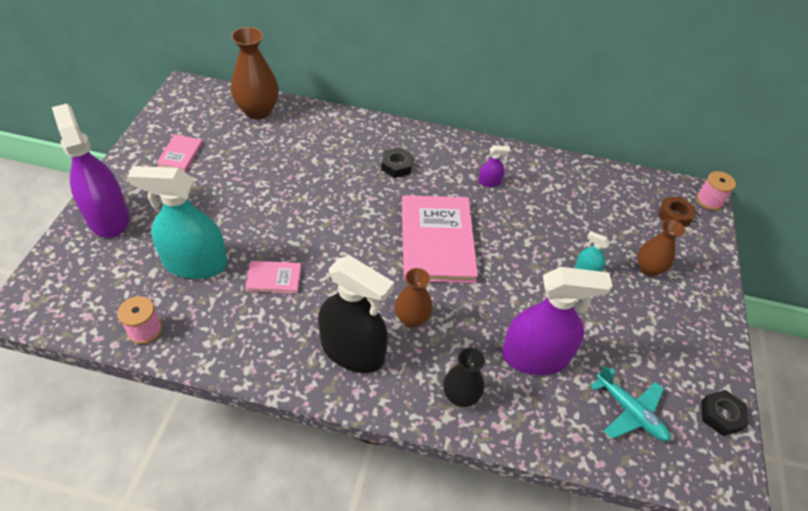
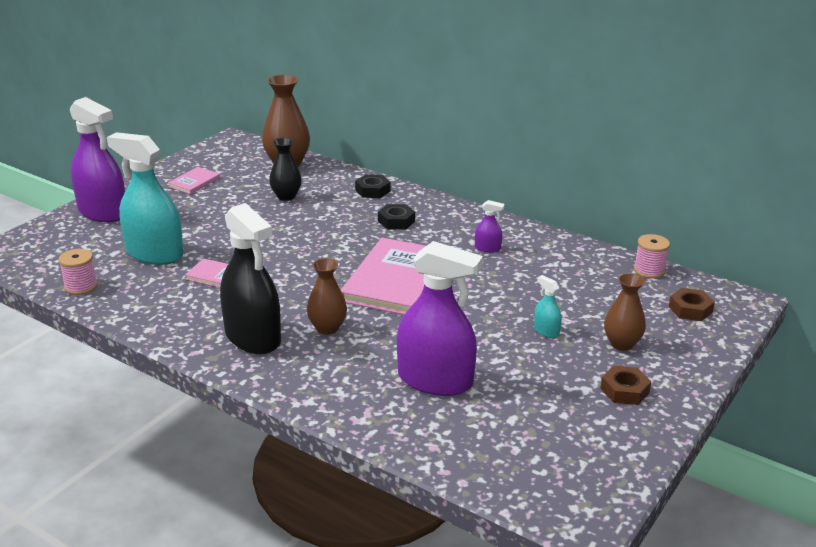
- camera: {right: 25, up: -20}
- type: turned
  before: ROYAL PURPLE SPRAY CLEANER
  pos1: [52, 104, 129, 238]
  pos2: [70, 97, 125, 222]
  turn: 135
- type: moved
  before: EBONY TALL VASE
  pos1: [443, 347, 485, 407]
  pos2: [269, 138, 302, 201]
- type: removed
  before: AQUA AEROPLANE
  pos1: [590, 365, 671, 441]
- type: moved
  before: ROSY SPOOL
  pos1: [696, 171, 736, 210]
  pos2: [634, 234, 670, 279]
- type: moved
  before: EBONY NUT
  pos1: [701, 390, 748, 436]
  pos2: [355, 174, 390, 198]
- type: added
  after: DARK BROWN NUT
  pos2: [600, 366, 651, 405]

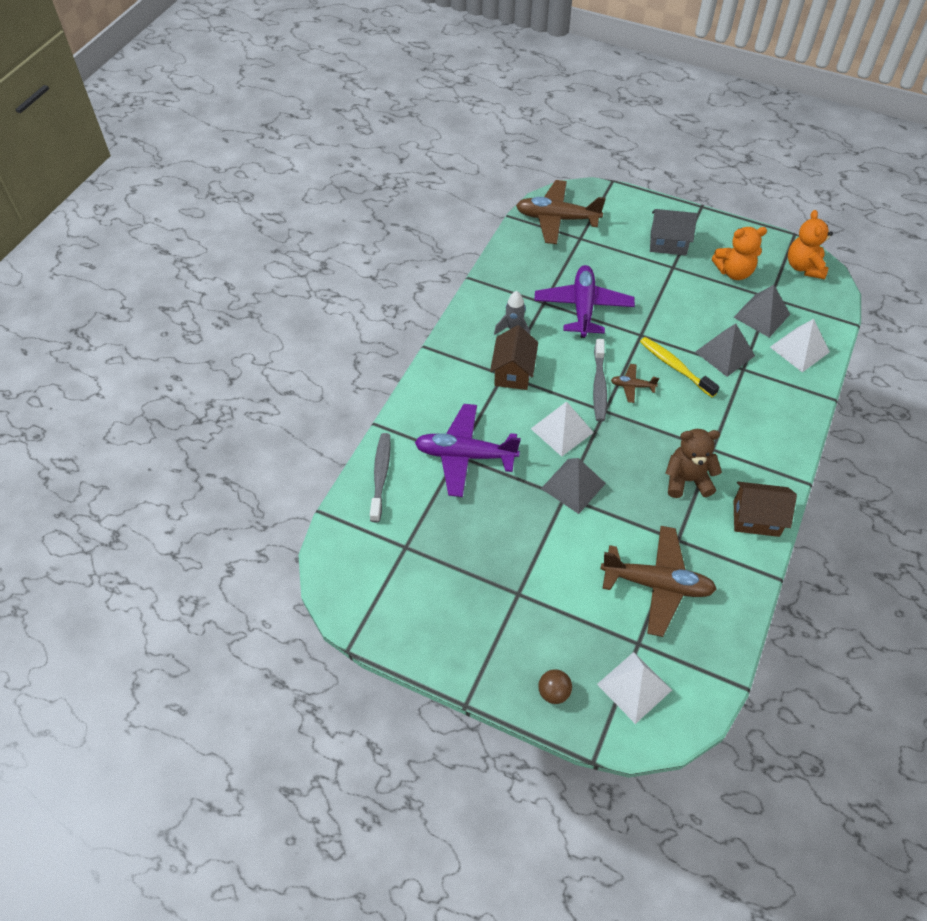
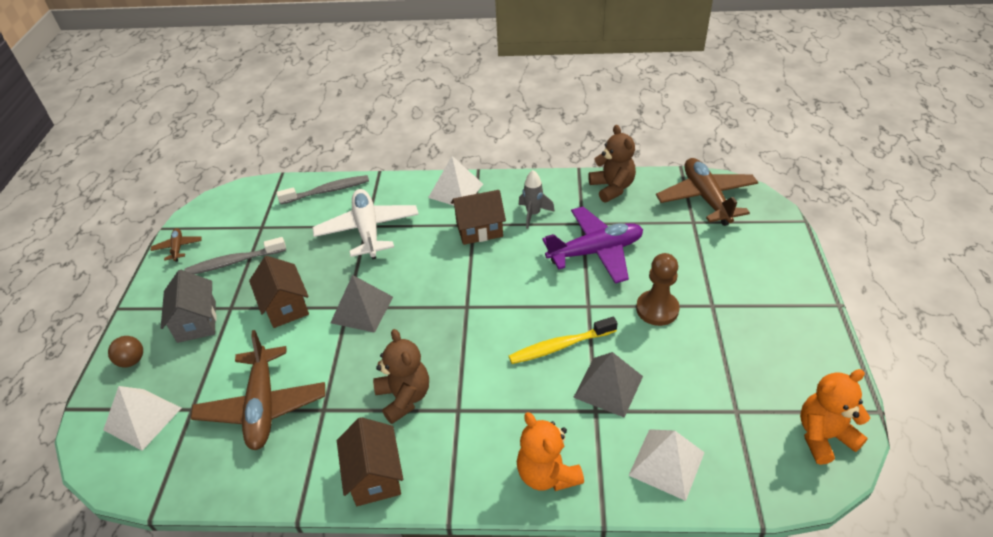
- camera: {right: 70, up: -10}
- type: recoloured
  before: ROYAL PURPLE AEROPLANE
  after: PURE WHITE AEROPLANE
  pos1: [415, 404, 521, 497]
  pos2: [312, 189, 419, 259]
- type: moved
  before: PURE WHITE PYRAMID SHAPE
  pos1: [531, 401, 594, 457]
  pos2: [428, 156, 483, 206]
- type: moved
  before: GRAY DENTAL BRUSH
  pos1: [593, 339, 607, 422]
  pos2: [184, 237, 286, 274]
- type: moved
  before: DARK BROWN AEROPLANE
  pos1: [611, 364, 659, 403]
  pos2: [151, 228, 202, 262]
- type: turned
  before: YELLOW DENTAL BRUSH
  pos1: [640, 337, 720, 397]
  pos2: [509, 317, 618, 364]
  turn: -135
- type: moved
  before: GRAY TOY HOUSE
  pos1: [650, 209, 697, 255]
  pos2: [161, 270, 217, 343]
- type: moved
  before: BRIGHT ORANGE STUFFED BEAR
  pos1: [712, 227, 767, 280]
  pos2: [517, 412, 584, 491]
- type: removed
  before: GRAY PYRAMID SHAPE
  pos1: [733, 285, 790, 338]
- type: added
  after: DARK BROWN TOY HOUSE
  pos2: [249, 256, 309, 328]
- type: added
  after: DARK BROWN STUFFED BEAR
  pos2: [588, 125, 636, 203]
- type: added
  after: DARK BROWN CHESS PAWN
  pos2: [636, 253, 680, 326]

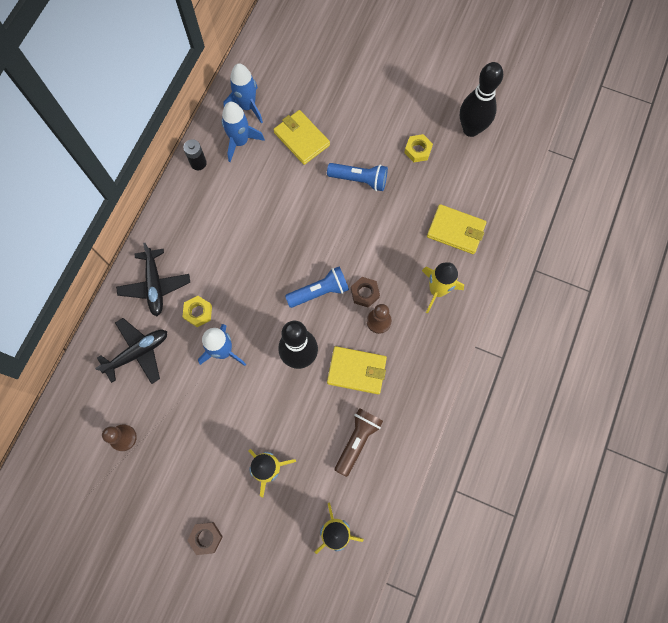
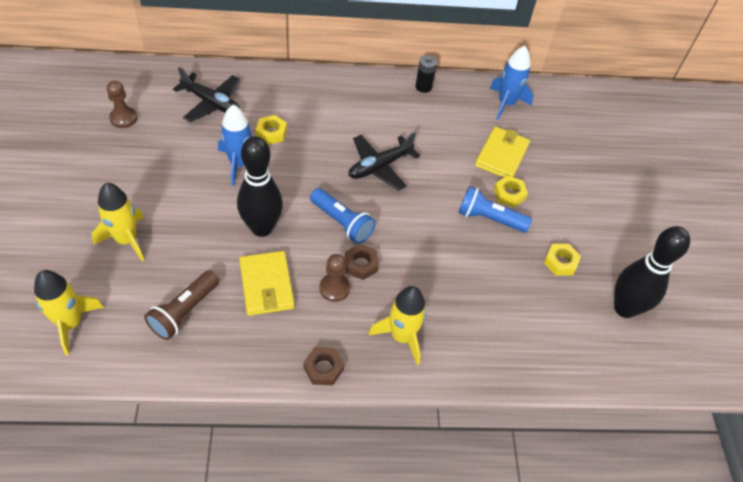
- camera: {right: 60, up: -20}
- type: moved
  before: EBONY AEROPLANE
  pos1: [116, 243, 190, 316]
  pos2: [349, 132, 420, 191]
- type: moved
  before: DARK BROWN NUT
  pos1: [187, 522, 223, 555]
  pos2: [304, 347, 344, 386]
- type: removed
  before: COBALT ROCKET
  pos1: [222, 102, 265, 162]
- type: turned
  before: COBALT TORCH
  pos1: [327, 163, 388, 191]
  pos2: [458, 186, 532, 232]
  turn: 120
- type: turned
  before: DARK BROWN TORCH
  pos1: [335, 408, 383, 477]
  pos2: [144, 271, 219, 340]
  turn: 120
- type: removed
  before: YELLOW CARD WALLET
  pos1: [427, 204, 486, 254]
- type: added
  after: YELLOW NUT
  pos2: [494, 175, 528, 207]

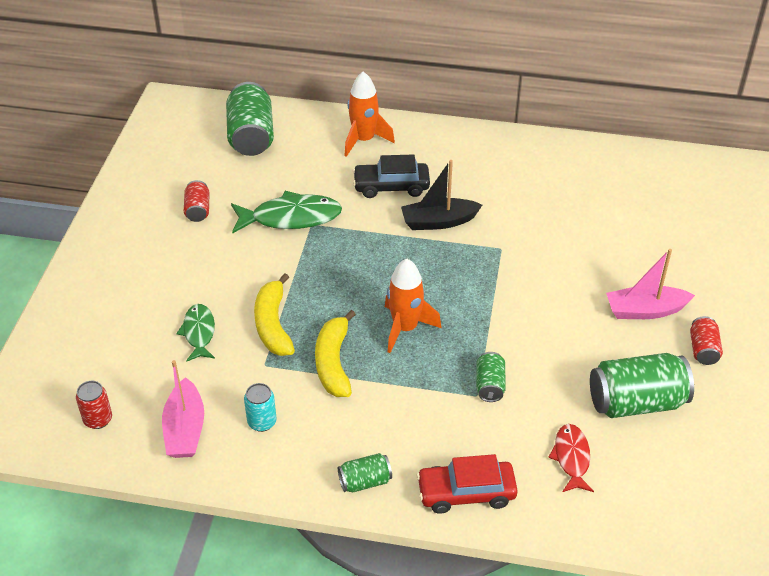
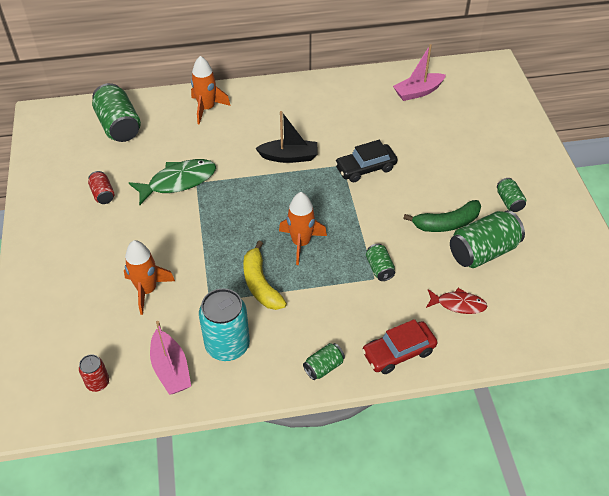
- camera: {right: -20, up: 5}
- type: replaced
  before: EMERALD FISH FIGURE
  after: BRIGHT ORANGE ROCKET
  pos1: [176, 304, 215, 362]
  pos2: [124, 240, 175, 315]
- type: resized
  before: AQUA SODA CAN
  pos1: [244, 383, 277, 432]
  pos2: [199, 288, 250, 361]
  scale: 1.94
- type: removed
  before: YELLOW BANANA FRUIT
  pos1: [254, 273, 295, 356]
- type: moved
  before: EBONY CAR
  pos1: [353, 154, 430, 198]
  pos2: [335, 140, 397, 182]
- type: turned
  before: EBONY TOY BOAT
  pos1: [401, 160, 482, 230]
  pos2: [255, 111, 318, 163]
  turn: -150
- type: turned
  before: CRIMSON FISH FIGURE
  pos1: [548, 424, 594, 492]
  pos2: [426, 288, 487, 314]
  turn: 120
- type: moved
  before: ROSY TOY BOAT
  pos1: [606, 249, 695, 319]
  pos2: [393, 44, 446, 101]
- type: recoloured
  before: CRIMSON SODA CAN
  after: EMERALD SODA CAN
  pos1: [690, 316, 723, 365]
  pos2: [497, 178, 526, 212]
- type: added
  after: EMERALD BANANA FRUIT
  pos2: [403, 200, 481, 232]

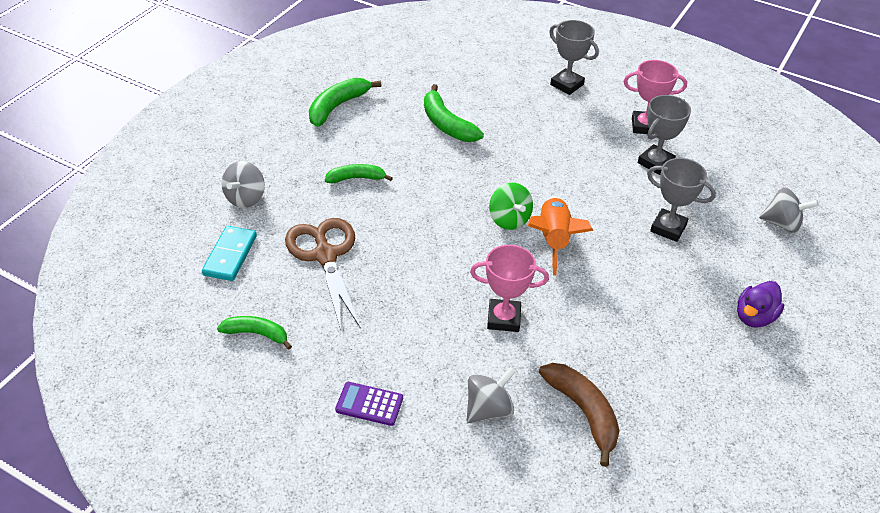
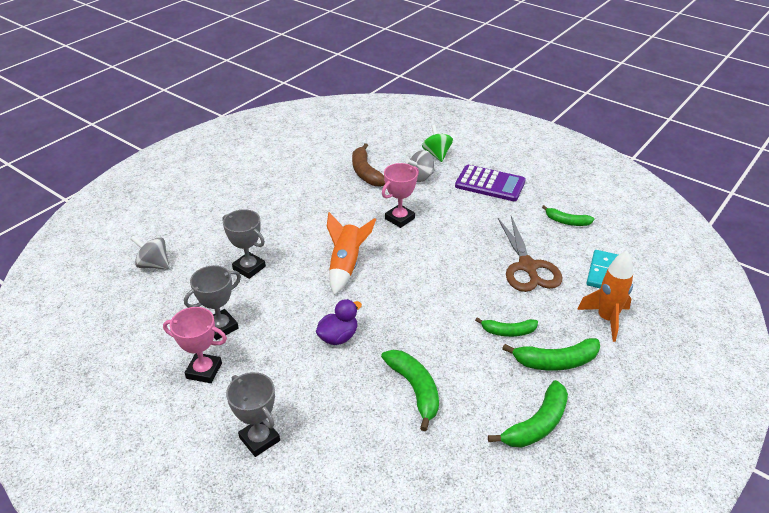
- camera: {right: -170, up: -5}
- type: replaced
  before: GRAY SPINNING TOP
  after: BRIGHT ORANGE ROCKET
  pos1: [222, 161, 265, 208]
  pos2: [577, 251, 633, 342]
- type: resized
  before: ROYAL PURPLE CALCULATOR
  pos1: [335, 382, 403, 426]
  pos2: [455, 165, 526, 201]
  scale: 1.76
- type: turned
  before: ROSY TROPHY
  pos1: [470, 245, 549, 332]
  pos2: [382, 163, 419, 228]
  turn: -60
- type: moved
  before: EMERALD SPINNING TOP
  pos1: [489, 183, 533, 230]
  pos2: [422, 125, 453, 162]
- type: moved
  before: ROYAL PURPLE DUCK
  pos1: [737, 281, 784, 328]
  pos2: [316, 299, 362, 345]
- type: added
  after: EMERALD BANANA FRUIT
  pos2: [502, 338, 600, 371]

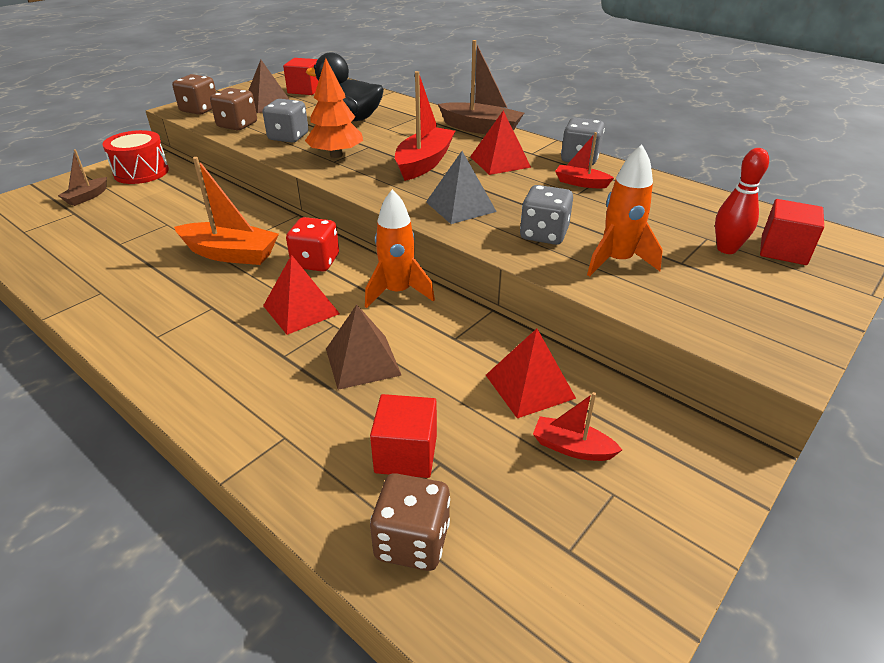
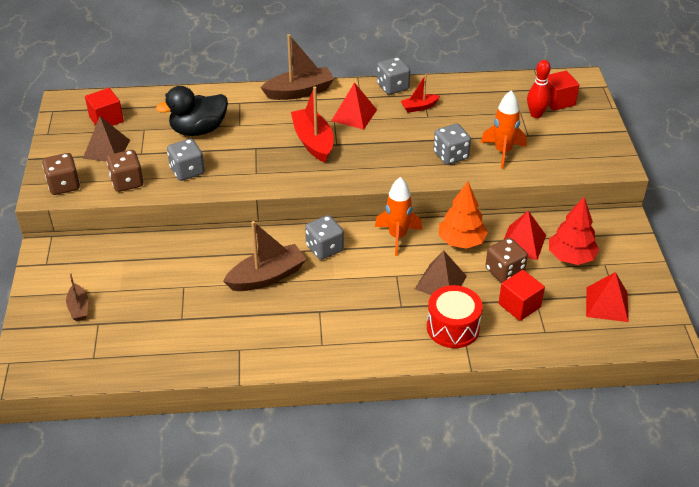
- camera: {right: -45, up: 5}
- type: moved
  before: CRIMSON TOY DRUM
  pos1: [102, 130, 169, 184]
  pos2: [427, 285, 483, 348]
- type: recoloured
  before: BRIGHT ORANGE TOY BOAT
  after: DARK BROWN TOY BOAT
  pos1: [174, 157, 279, 265]
  pos2: [223, 221, 307, 291]
- type: moved
  before: CRIMSON PYRAMID SHAPE
  pos1: [263, 255, 340, 335]
  pos2: [586, 272, 629, 322]
- type: recoloured
  before: CRIMSON DICE
  after: GRAY DICE
  pos1: [286, 217, 339, 272]
  pos2: [305, 215, 344, 260]
- type: moved
  before: BRIGHT ORANGE TOY TREE
  pos1: [305, 58, 363, 158]
  pos2: [439, 181, 488, 249]
- type: moved
  before: DARK BROWN DICE
  pos1: [370, 473, 450, 571]
  pos2: [485, 238, 528, 283]
- type: removed
  before: GRAY PYRAMID SHAPE
  pos1: [426, 151, 497, 224]
- type: replaced
  before: CRIMSON TOY BOAT
  after: CRIMSON TOY TREE
  pos1: [533, 392, 622, 461]
  pos2: [549, 197, 599, 265]

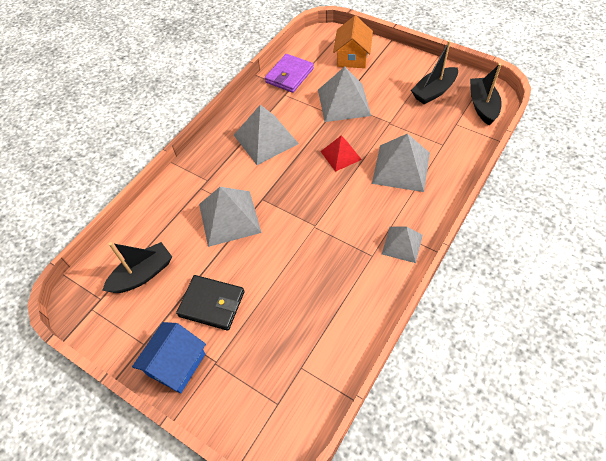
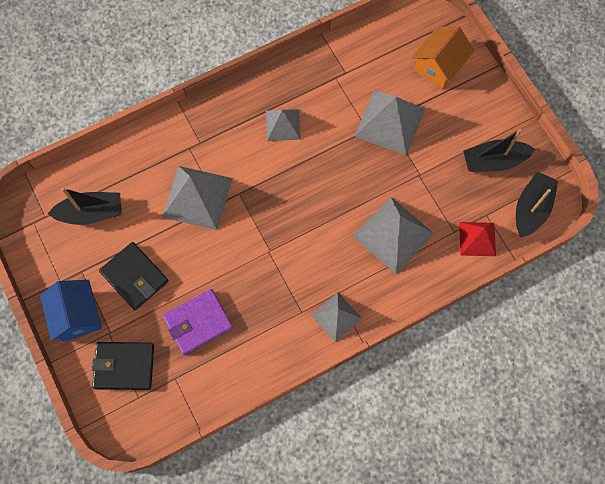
- camera: {right: 25, up: 15}
- type: turned
  before: COBALT TOY HOUSE
  pos1: [132, 322, 206, 393]
  pos2: [40, 280, 102, 342]
  turn: -75
- type: resized
  before: GRAY PYRAMID SHAPE
  pos1: [234, 105, 299, 165]
  pos2: [266, 109, 301, 141]
  scale: 0.61
- type: moved
  before: ROYAL PURPLE CARD WALLET
  pos1: [265, 54, 314, 93]
  pos2: [163, 289, 233, 355]
- type: moved
  before: CRIMSON PYRAMID SHAPE
  pos1: [320, 135, 362, 172]
  pos2: [459, 222, 496, 256]
- type: added
  after: EBONY CARD WALLET
  pos2: [91, 342, 154, 390]

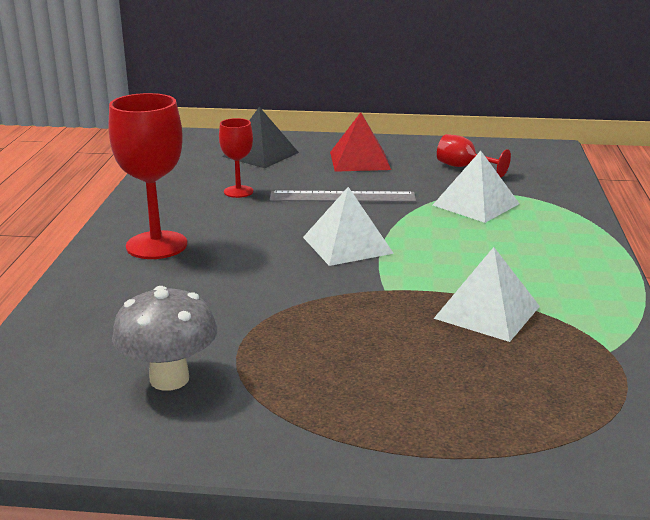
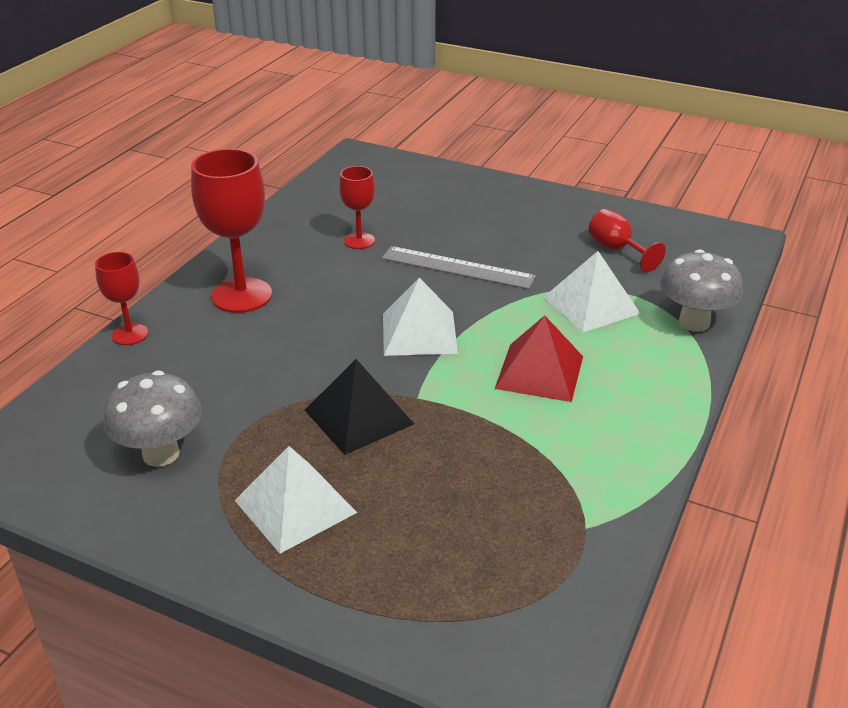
- camera: {right: 20, up: 10}
- type: moved
  before: EBONY PYRAMID SHAPE
  pos1: [223, 107, 299, 168]
  pos2: [305, 359, 414, 455]
- type: moved
  before: CRIMSON PYRAMID SHAPE
  pos1: [330, 112, 391, 172]
  pos2: [495, 315, 583, 402]
- type: moved
  before: PURE WHITE PYRAMID SHAPE
  pos1: [434, 247, 540, 342]
  pos2: [234, 446, 357, 554]
- type: added
  after: CRIMSON CHALICE
  pos2: [95, 252, 148, 345]
- type: added
  after: GRAY TOADSTOOL
  pos2: [660, 249, 743, 332]

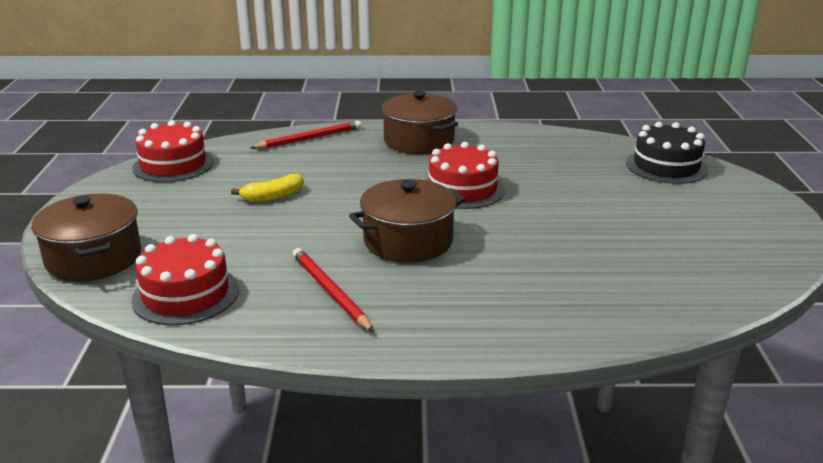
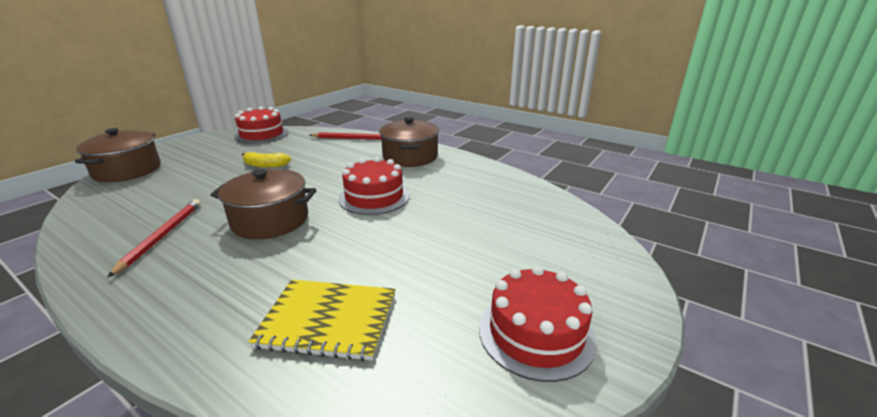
- camera: {right: 35, up: 0}
- type: moved
  before: CRIMSON GATEAU
  pos1: [131, 234, 239, 325]
  pos2: [479, 266, 597, 382]
- type: removed
  before: EBONY GATEAU
  pos1: [626, 122, 708, 184]
- type: added
  after: YELLOW EXERCISE BOOK
  pos2: [248, 280, 396, 361]

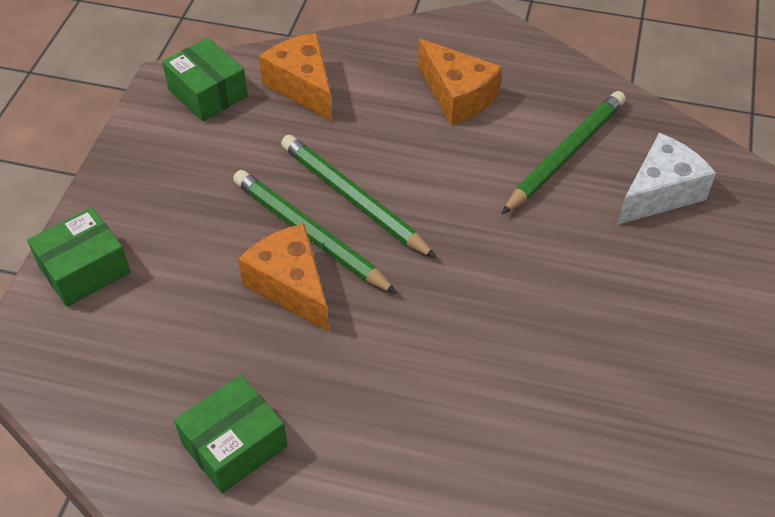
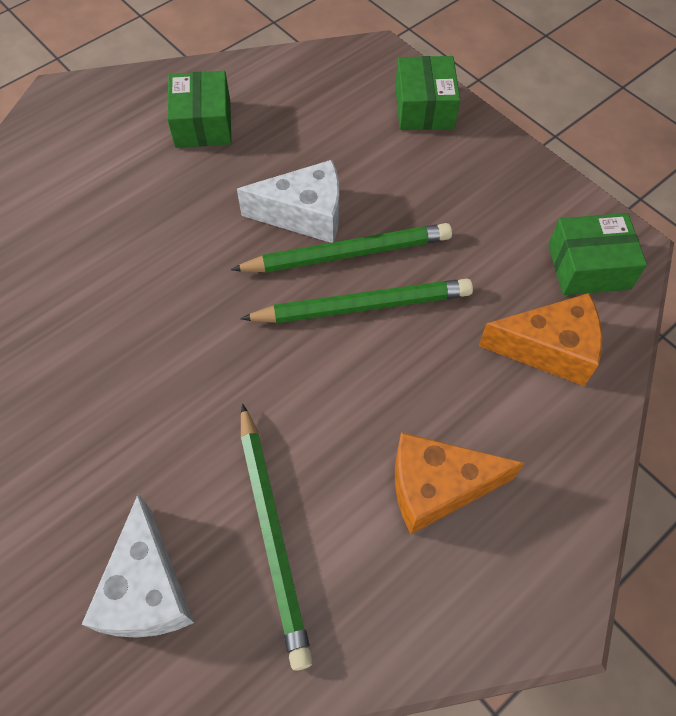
- camera: {right: 125, up: 10}
- type: recoloured
  before: BRIGHT ORANGE CHEESE
  after: PURE WHITE CHEESE
  pos1: [238, 223, 329, 332]
  pos2: [237, 160, 339, 243]

